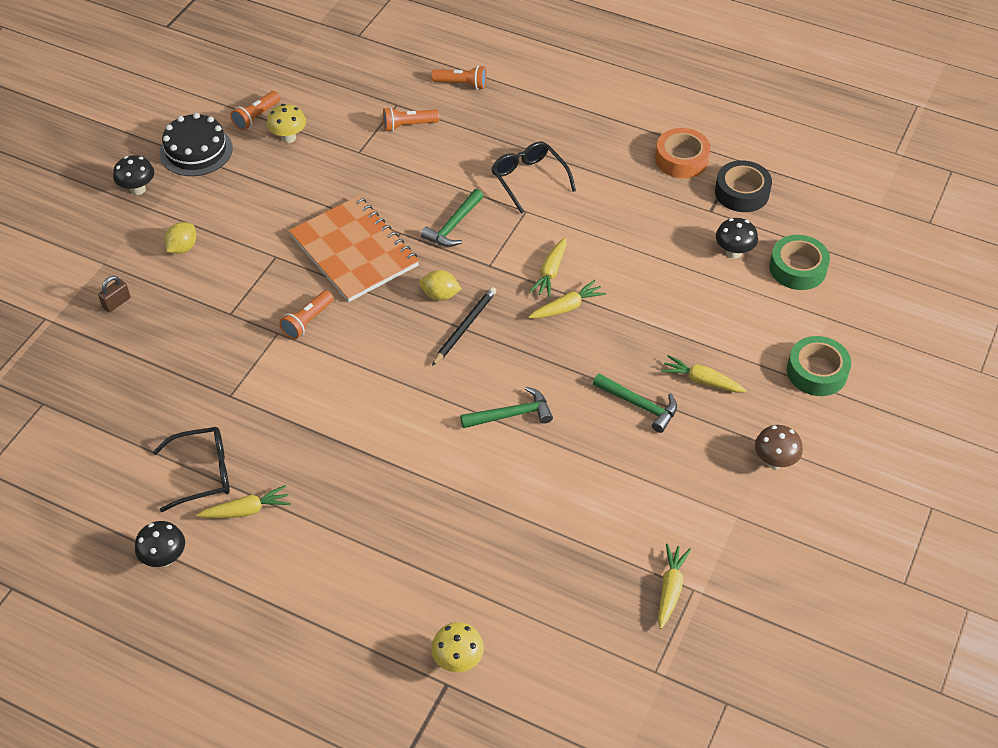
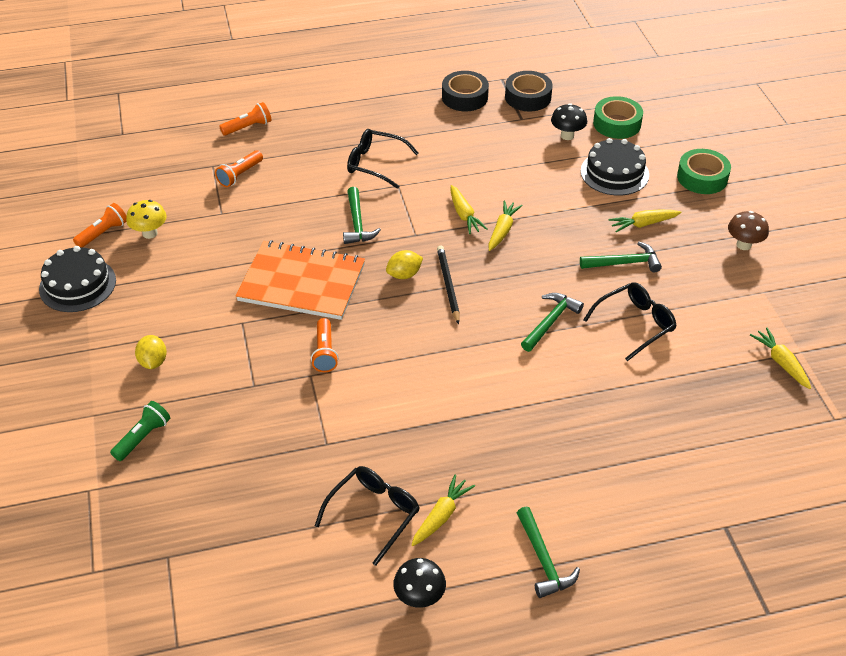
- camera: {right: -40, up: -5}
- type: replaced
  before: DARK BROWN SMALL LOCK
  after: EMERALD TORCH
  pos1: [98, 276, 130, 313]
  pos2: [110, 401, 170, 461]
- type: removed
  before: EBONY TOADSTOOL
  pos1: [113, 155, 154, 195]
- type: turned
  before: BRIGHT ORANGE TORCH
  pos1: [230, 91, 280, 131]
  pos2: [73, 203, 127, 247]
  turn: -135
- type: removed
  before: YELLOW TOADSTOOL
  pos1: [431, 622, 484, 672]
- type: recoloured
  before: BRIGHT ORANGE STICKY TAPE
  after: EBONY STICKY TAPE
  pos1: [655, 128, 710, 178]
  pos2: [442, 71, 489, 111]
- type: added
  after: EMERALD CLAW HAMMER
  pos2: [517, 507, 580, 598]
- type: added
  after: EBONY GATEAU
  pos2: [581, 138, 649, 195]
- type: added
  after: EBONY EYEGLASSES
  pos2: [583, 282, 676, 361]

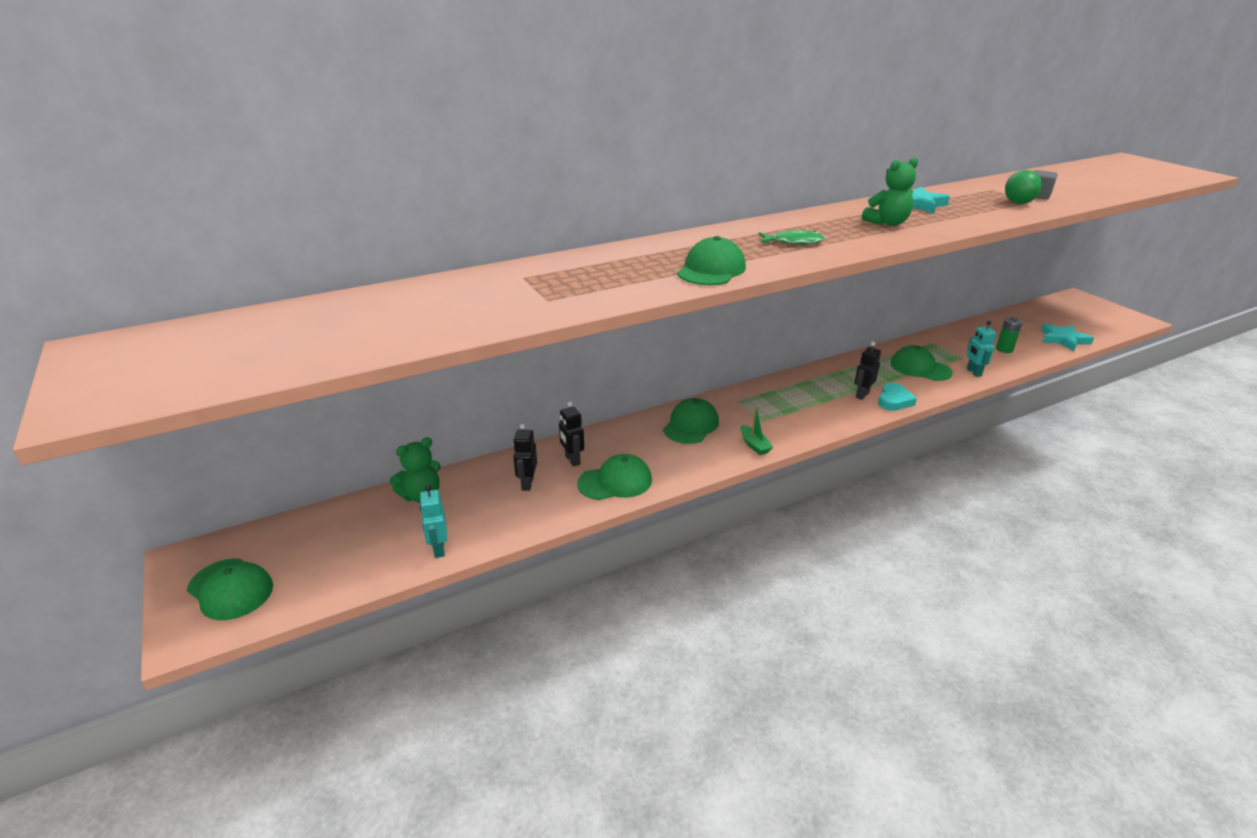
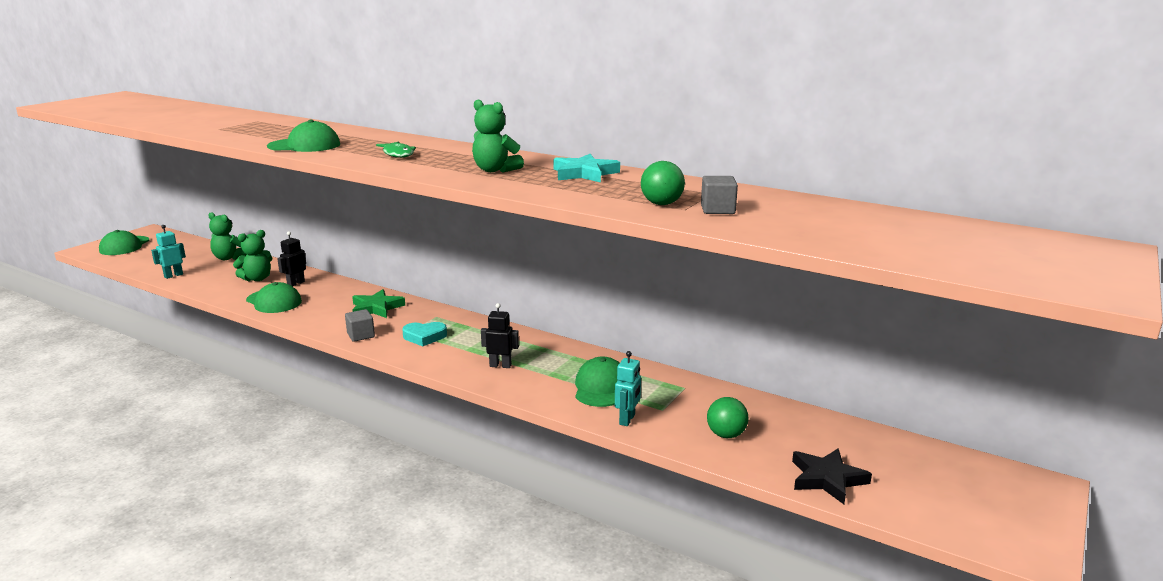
- camera: {right: 60, up: -10}
- type: replaced
  before: EBONY TOY ROBOT
  after: EMERALD STUFFED BEAR
  pos1: [513, 424, 537, 491]
  pos2: [233, 230, 273, 281]
- type: replaced
  before: EMERALD PEAKED CAP
  after: EMERALD STAR SHAPE
  pos1: [663, 398, 719, 444]
  pos2: [352, 289, 405, 318]
- type: replaced
  before: EMERALD TOY BOAT
  after: GRAY SOLID CUBE
  pos1: [741, 405, 773, 455]
  pos2: [345, 309, 375, 342]
- type: moved
  before: AQUA HEART
  pos1: [878, 383, 917, 411]
  pos2: [402, 322, 447, 346]
- type: turned
  before: AQUA TOY ROBOT
  pos1: [967, 321, 996, 377]
  pos2: [615, 351, 641, 426]
  turn: 150
- type: replaced
  before: EMERALD AA BATTERY
  after: EMERALD PLAY BALL
  pos1: [996, 317, 1023, 353]
  pos2: [707, 397, 749, 438]
- type: recoloured
  before: AQUA STAR SHAPE
  after: EBONY STAR SHAPE
  pos1: [1041, 323, 1094, 351]
  pos2: [792, 448, 872, 504]

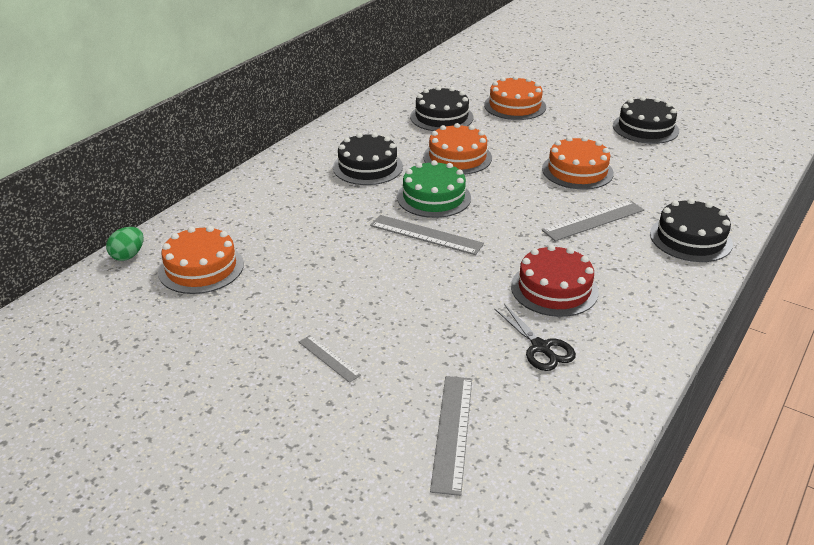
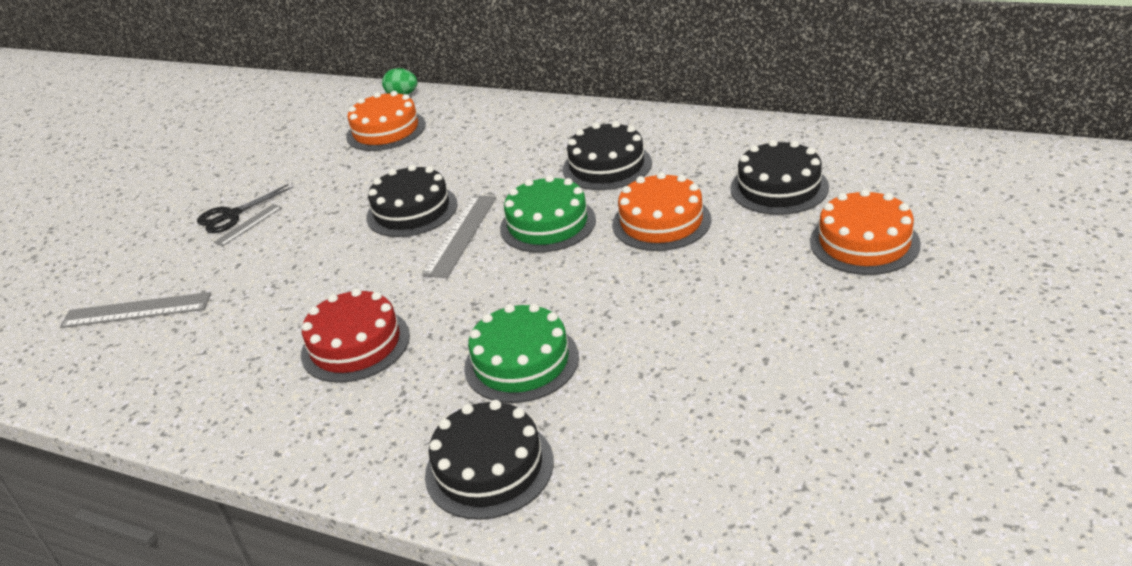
- camera: {right: 85, up: 0}
- type: moved
  before: EBONY SCISSORS
  pos1: [494, 304, 576, 371]
  pos2: [197, 184, 294, 233]
- type: removed
  before: BRIGHT ORANGE GATEAU
  pos1: [542, 136, 614, 189]
- type: replaced
  before: GRAY RULER
  after: EMERALD GATEAU
  pos1: [542, 200, 644, 241]
  pos2: [464, 303, 579, 403]
- type: moved
  before: EBONY GATEAU
  pos1: [613, 96, 679, 144]
  pos2: [366, 164, 457, 237]

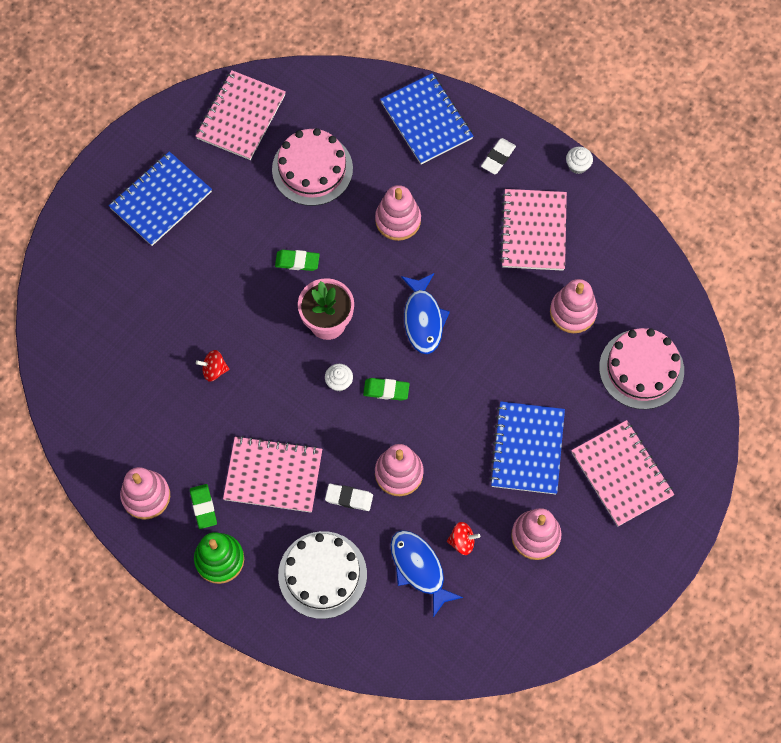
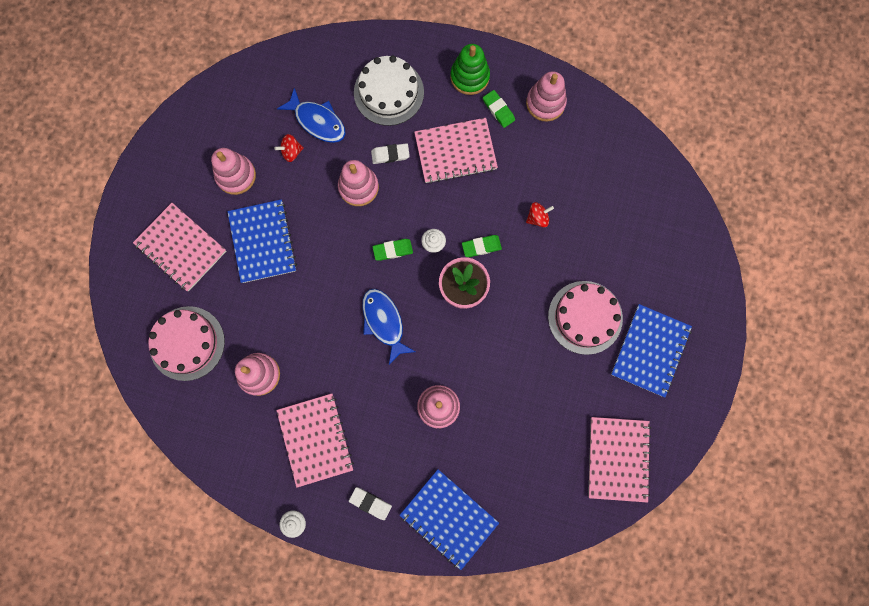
- camera: {right: 160, up: 10}
- type: moved
  before: ROSY GATEAU
  pos1: [272, 128, 353, 206]
  pos2: [548, 281, 623, 355]
- type: moved
  before: EMERALD PENCIL ERASER
  pos1: [275, 250, 320, 271]
  pos2: [462, 235, 502, 257]
- type: turned
  before: PURE WHITE PENCIL ERASER
  pos1: [481, 138, 516, 174]
  pos2: [349, 487, 392, 520]
  turn: -75

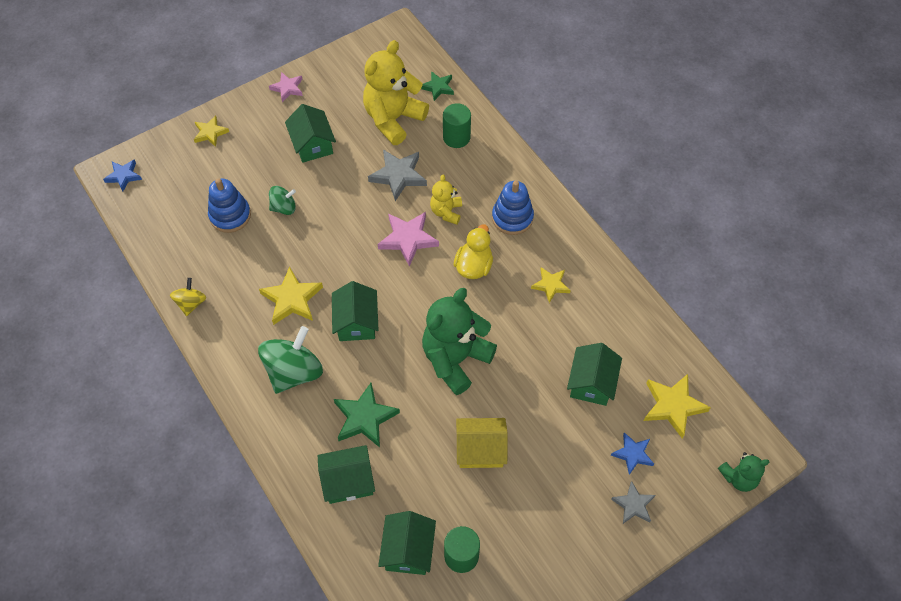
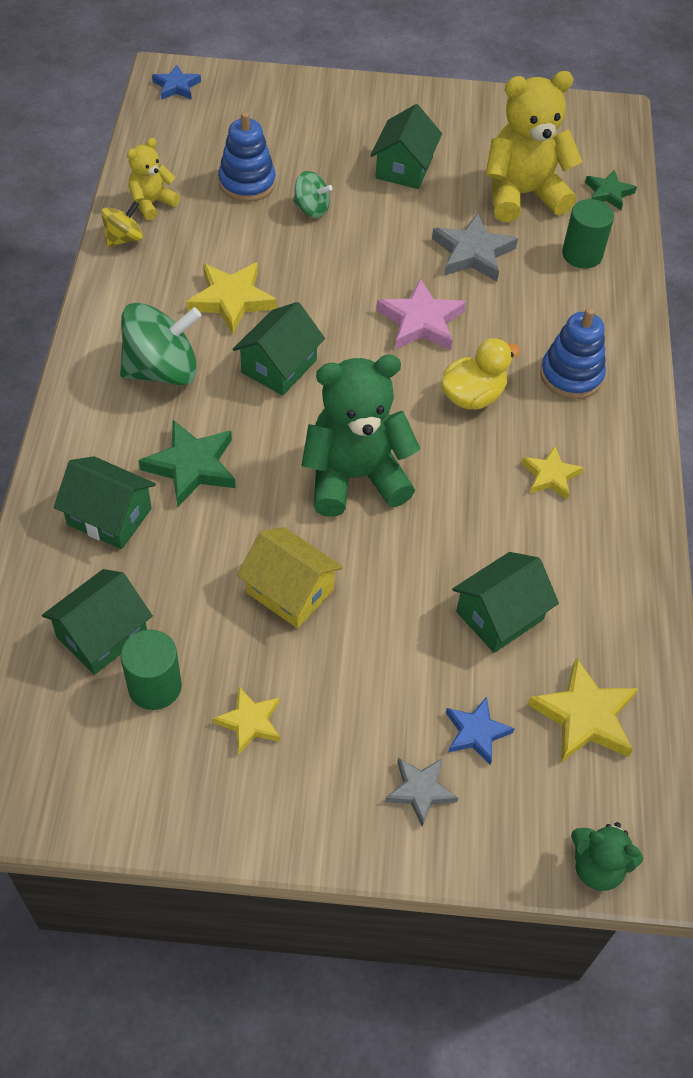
- camera: {right: 35, up: -5}
- type: moved
  before: YELLOW STAR SHAPE
  pos1: [194, 115, 229, 147]
  pos2: [213, 687, 280, 755]
- type: removed
  before: ROSY STAR SHAPE
  pos1: [269, 72, 303, 102]
- type: moved
  before: YELLOW STUFFED BEAR
  pos1: [430, 174, 462, 225]
  pos2: [127, 138, 180, 220]

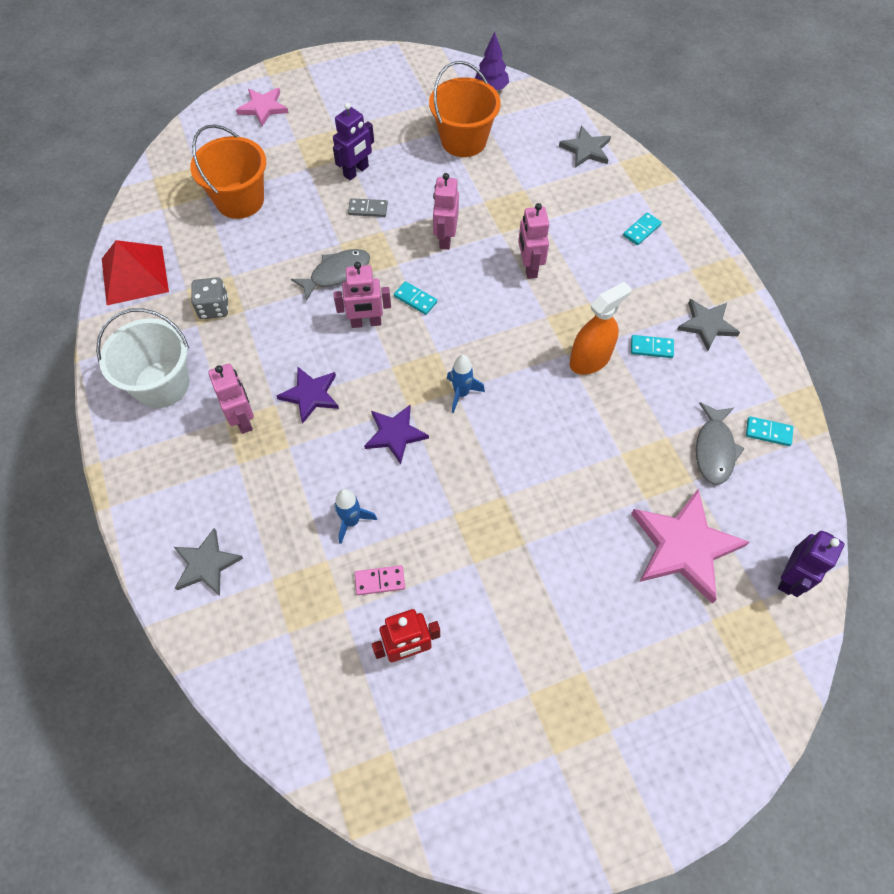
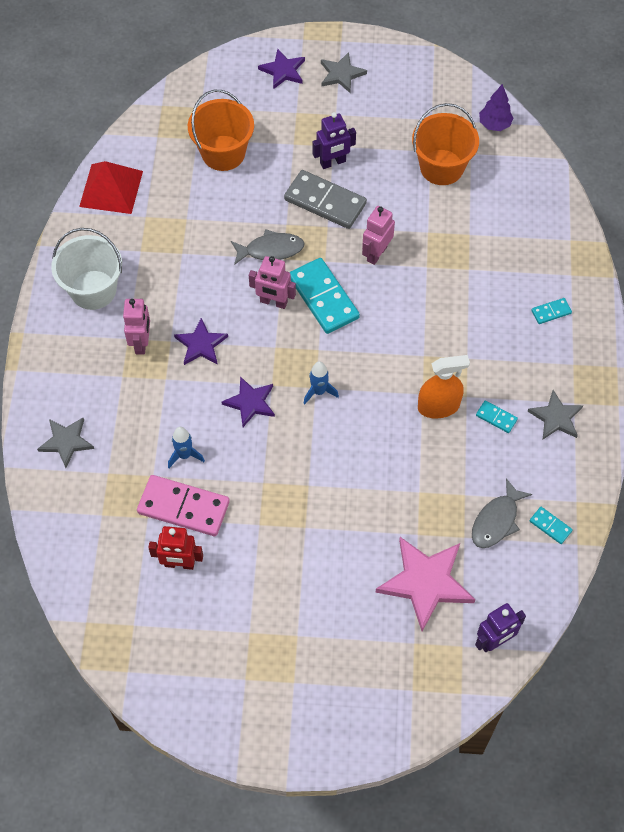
- camera: {right: 25, up: 0}
- type: removed
  before: GRAY DICE
  pos1: [191, 277, 228, 319]
- type: recoloured
  before: ROSY STAR SHAPE
  after: ROYAL PURPLE STAR SHAPE
  pos1: [236, 88, 289, 126]
  pos2: [258, 49, 305, 89]
- type: resized
  before: GRAY DOMINO PIECE
  pos1: [348, 198, 388, 217]
  pos2: [284, 170, 367, 229]
  scale: 2.15
- type: resized
  before: ROSY DOMINO PIECE
  pos1: [355, 565, 405, 595]
  pos2: [137, 475, 230, 536]
  scale: 2.15
- type: resized
  before: AQUA DOMINO PIECE
  pos1: [394, 281, 437, 315]
  pos2: [290, 258, 360, 334]
  scale: 2.15
- type: removed
  before: ROSY TOY ROBOT
  pos1: [518, 203, 549, 279]
- type: moved
  before: GRAY STAR SHAPE
  pos1: [559, 126, 611, 168]
  pos2: [321, 52, 367, 93]

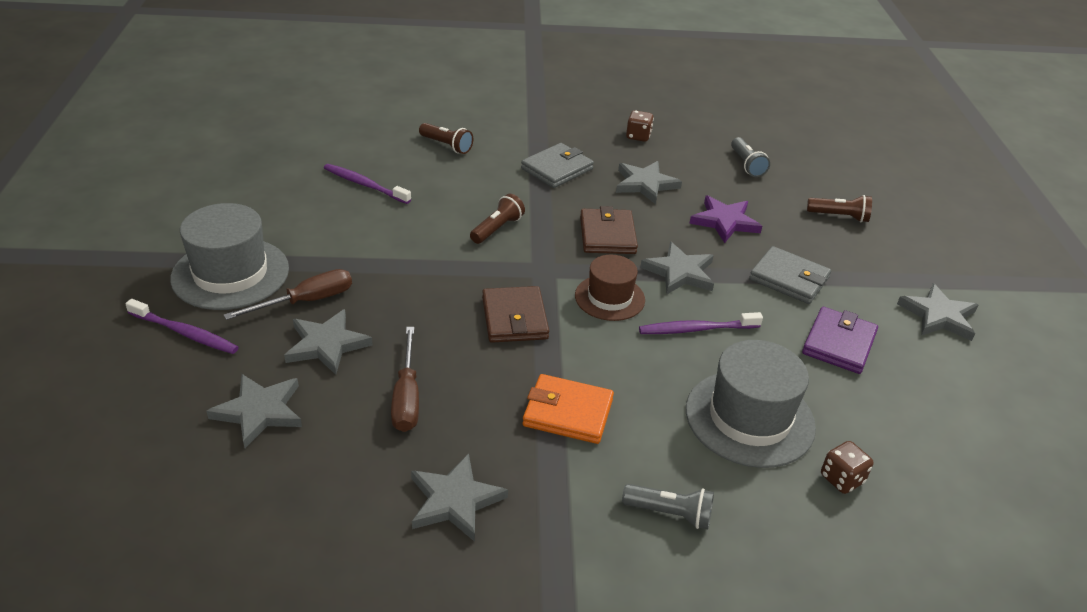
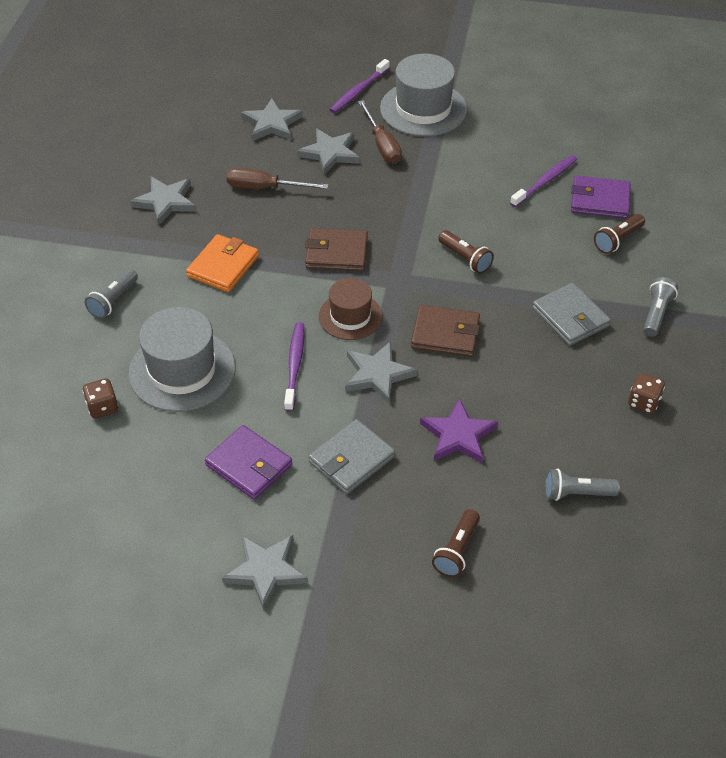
- camera: {right: 105, up: 10}
- type: removed
  before: GRAY STAR SHAPE
  pos1: [616, 161, 682, 204]
- type: added
  after: ROYAL PURPLE CARD WALLET
  pos2: [571, 175, 631, 219]
- type: added
  after: GRAY TORCH
  pos2: [643, 277, 678, 337]

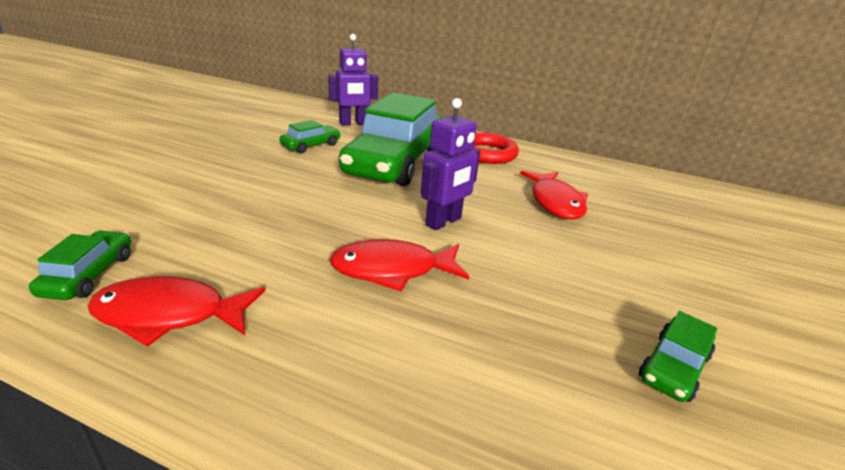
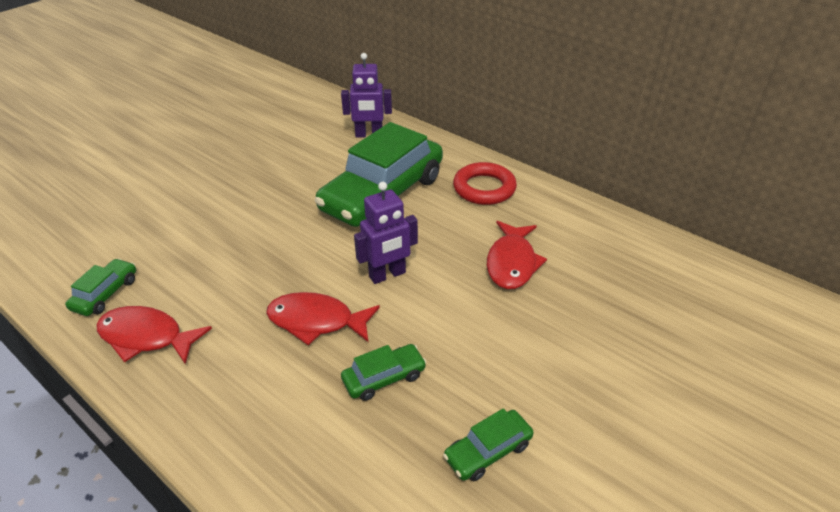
- camera: {right: 20, up: 10}
- type: moved
  before: EMERALD CAR
  pos1: [280, 120, 341, 153]
  pos2: [341, 344, 427, 401]

